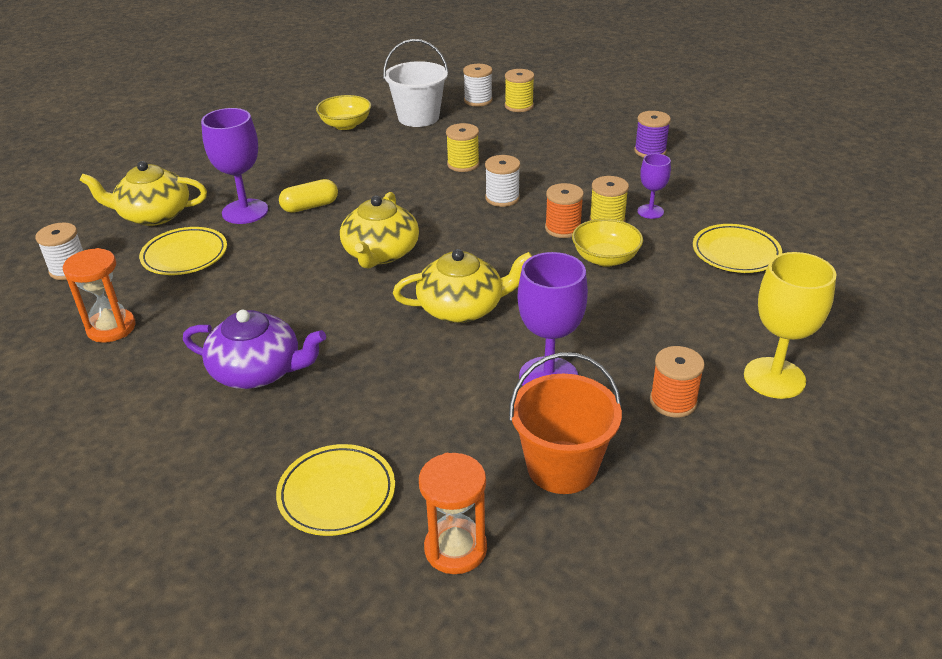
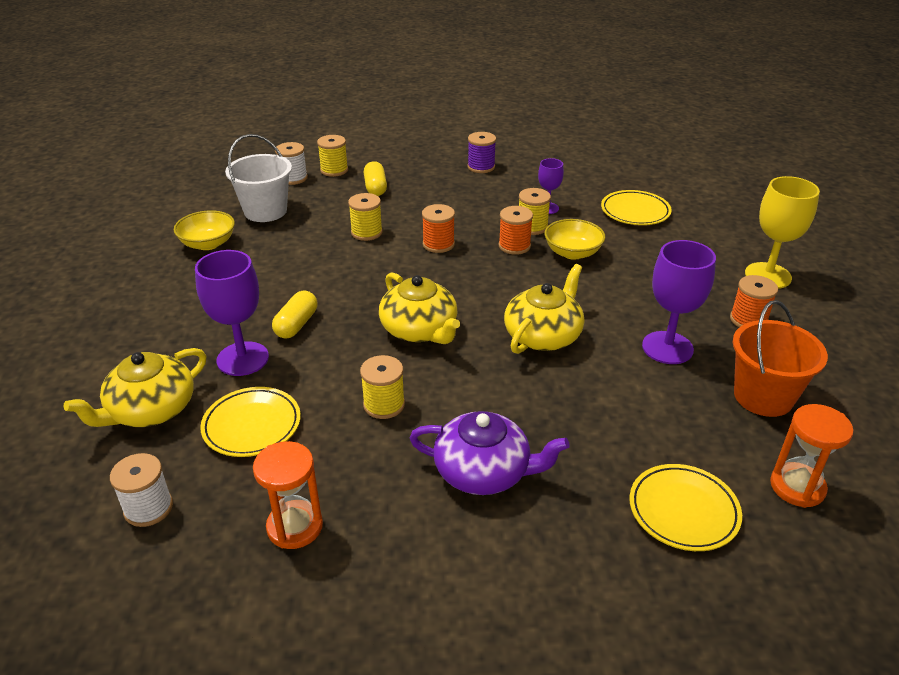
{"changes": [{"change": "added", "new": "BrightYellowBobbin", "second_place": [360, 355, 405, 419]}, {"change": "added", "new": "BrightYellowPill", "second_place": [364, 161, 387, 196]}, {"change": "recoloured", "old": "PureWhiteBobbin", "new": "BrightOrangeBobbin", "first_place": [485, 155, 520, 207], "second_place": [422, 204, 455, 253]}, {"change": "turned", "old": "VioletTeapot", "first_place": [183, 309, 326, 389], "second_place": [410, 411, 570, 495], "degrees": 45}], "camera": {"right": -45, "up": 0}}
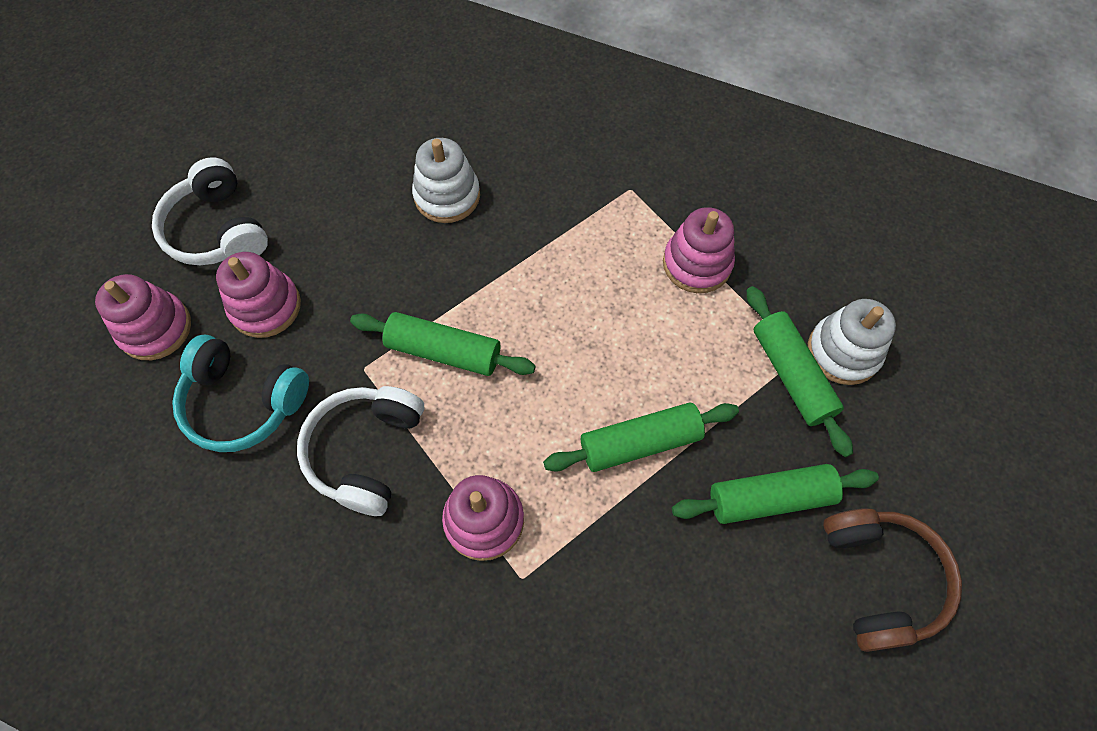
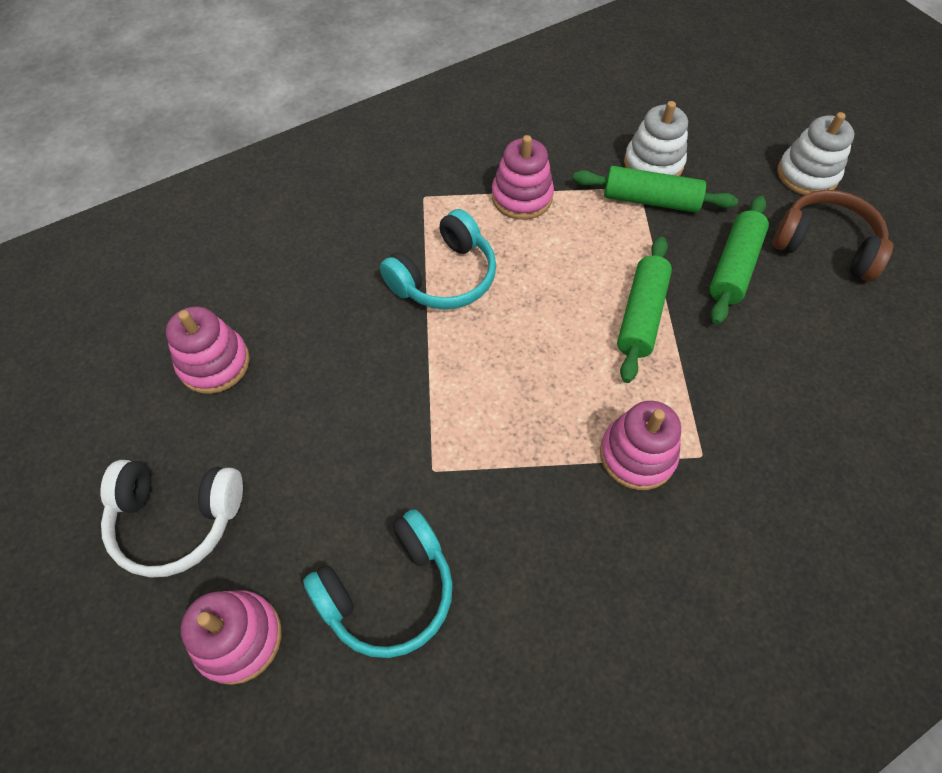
{"changes": [{"change": "removed", "old": "PureWhiteHeadphones", "first_place": [297, 386, 424, 516]}, {"change": "removed", "old": "GreenRollingPin", "first_place": [350, 312, 536, 376]}, {"change": "added", "new": "AquaHeadphones", "second_place": [380, 209, 496, 310]}, {"change": "moved", "old": "PinkStackingRings", "first_place": [216, 252, 301, 338], "second_place": [166, 306, 250, 394]}, {"change": "moved", "old": "PureWhiteStackingRings", "first_place": [412, 138, 480, 223], "second_place": [778, 112, 855, 195]}], "camera": {"right": -55, "up": -5}}
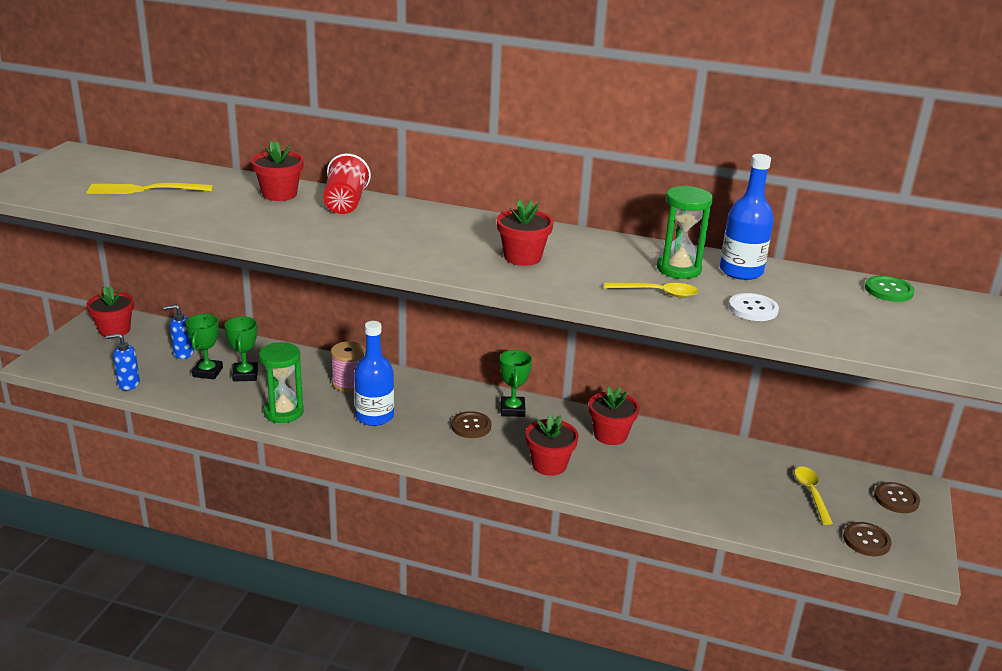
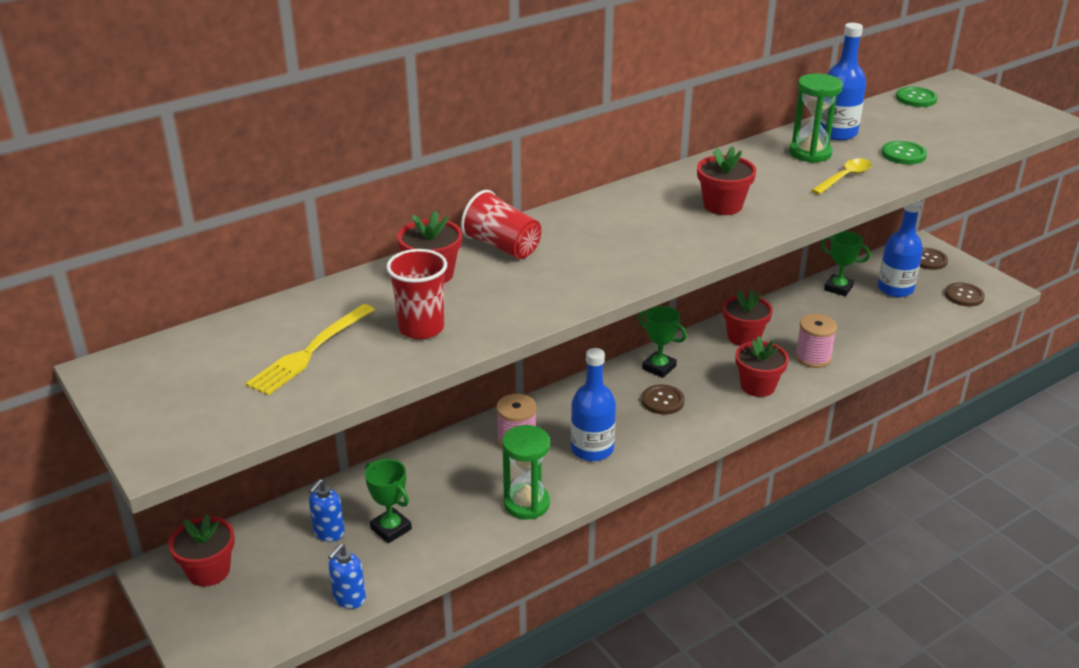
{"changes": [{"change": "added", "new": "CrimsonCup", "second_place": [386, 249, 447, 339]}, {"change": "added", "new": "PinkBobbin", "second_place": [795, 314, 837, 368]}, {"change": "moved", "old": "GreenAwardCup", "first_place": [225, 317, 258, 382], "second_place": [820, 231, 871, 296]}, {"change": "replaced", "old": "BrightYellowSpoon", "new": "CobaltDrinkBottle", "first_place": [794, 467, 833, 525], "second_place": [878, 201, 923, 297]}, {"change": "recoloured", "old": "PureWhiteShirtButton", "new": "GreenShirtButton", "first_place": [729, 293, 779, 321], "second_place": [882, 141, 927, 164]}], "camera": {"right": -50, "up": 5}}
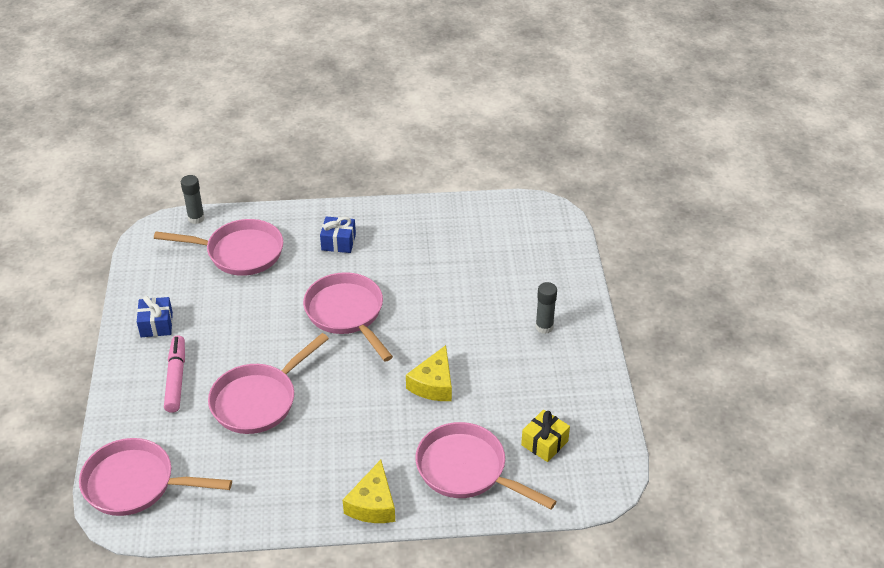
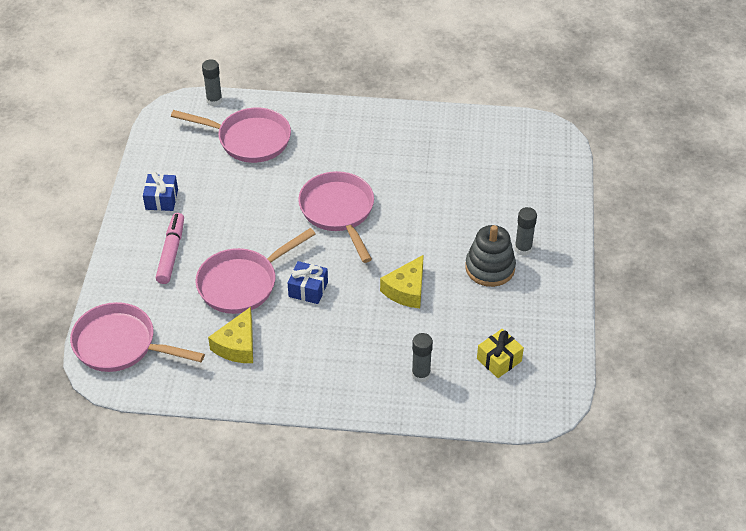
{"changes": [{"change": "added", "new": "GrayStackingRings", "second_place": [465, 225, 516, 287]}, {"change": "moved", "old": "CobaltGift", "first_place": [320, 216, 356, 253], "second_place": [288, 261, 328, 304]}, {"change": "moved", "old": "BrightYellowPieceOfCheese", "first_place": [343, 460, 395, 523], "second_place": [208, 307, 253, 363]}, {"change": "replaced", "old": "PinkSkillet", "new": "GrayGlueStick", "first_place": [415, 422, 557, 509], "second_place": [412, 333, 433, 383]}], "camera": {"right": 10, "up": 5}}
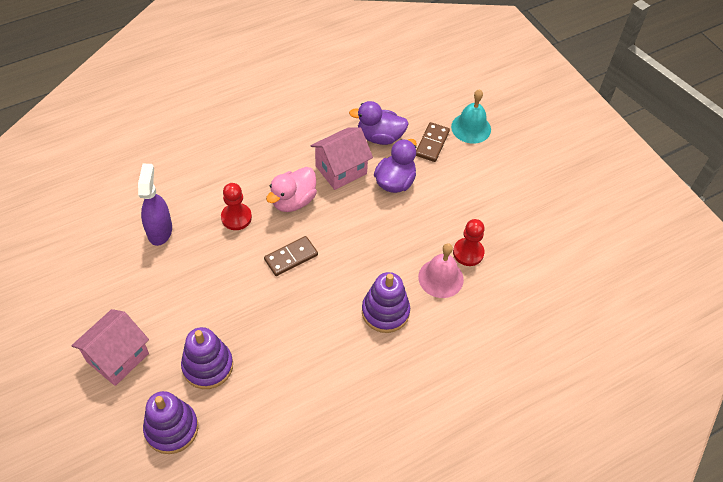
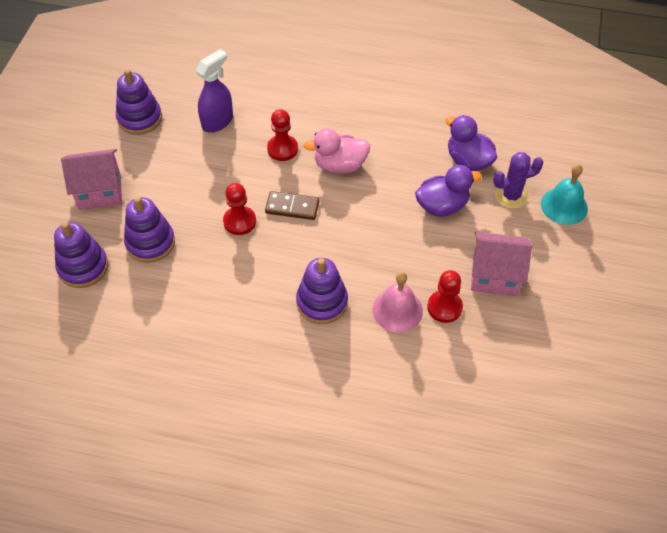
{"changes": [{"change": "added", "new": "VioletStackingRings", "second_place": [116, 69, 162, 135]}, {"change": "added", "new": "CrimsonGamePawn", "second_place": [223, 183, 256, 235]}, {"change": "moved", "old": "PinkToyHouse", "first_place": [310, 128, 373, 190], "second_place": [471, 232, 532, 296]}, {"change": "replaced", "old": "DarkBrownDomino", "new": "VioletSaguaroCactus", "first_place": [416, 122, 450, 162], "second_place": [493, 152, 543, 209]}], "camera": {"right": 45, "up": 0}}
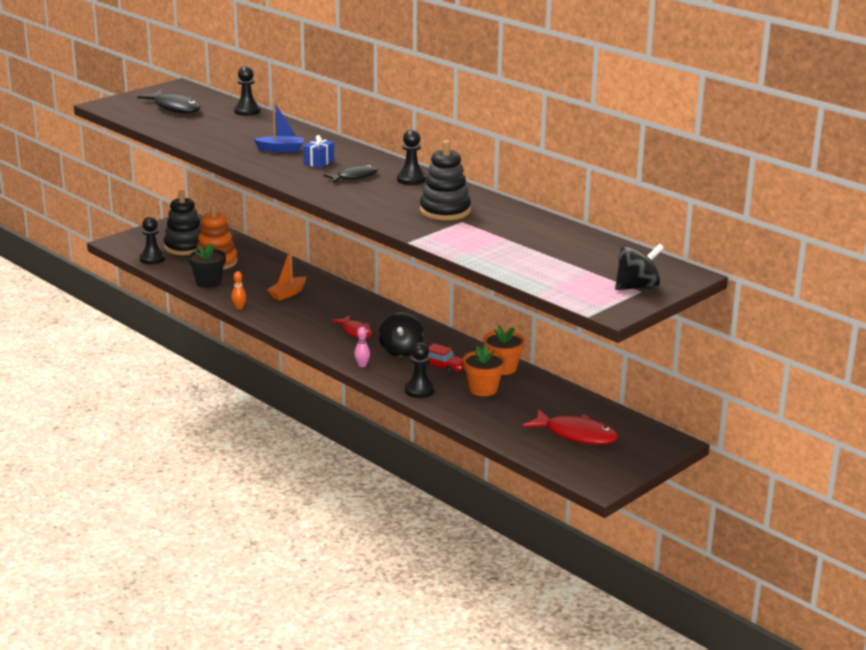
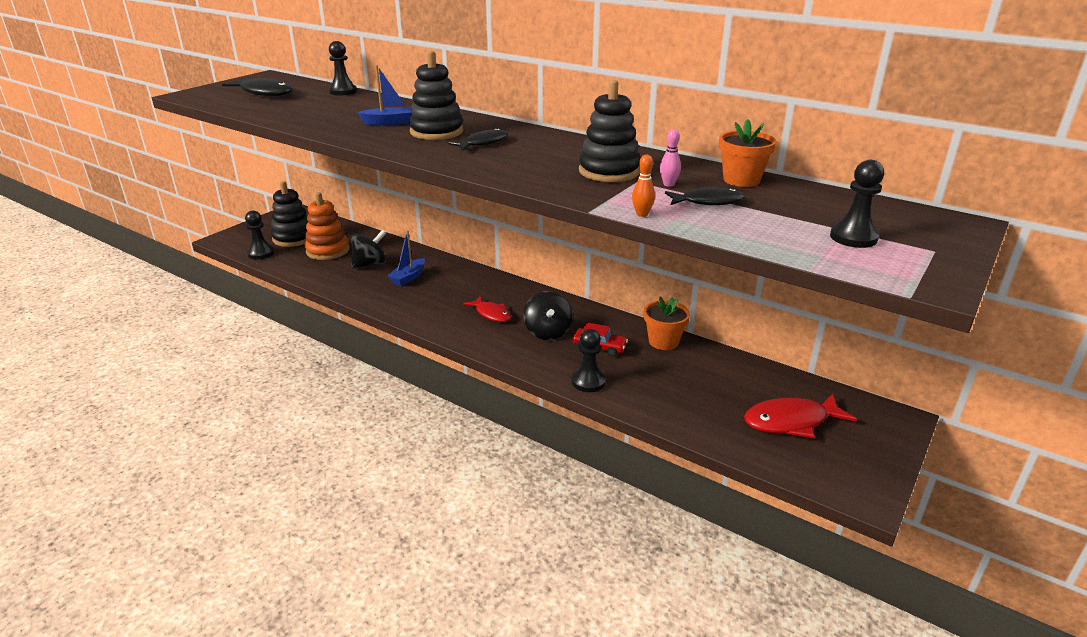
{"changes": [{"change": "removed", "old": "BlackFlowerPot", "first_place": [188, 244, 226, 288]}, {"change": "added", "new": "BlackFish", "second_place": [665, 187, 745, 205]}, {"change": "moved", "old": "BrightOrangeSkittle", "first_place": [231, 271, 246, 309], "second_place": [632, 155, 655, 217]}, {"change": "moved", "old": "PinkSkittle", "first_place": [354, 327, 370, 367], "second_place": [660, 129, 681, 187]}, {"change": "moved", "old": "BlackGamePawn", "first_place": [397, 130, 426, 185], "second_place": [830, 160, 884, 248]}, {"change": "moved", "old": "BrightOrangeFlowerPot", "first_place": [463, 345, 506, 396], "second_place": [719, 119, 776, 187]}, {"change": "moved", "old": "BlackWhirligig", "first_place": [615, 244, 664, 290], "second_place": [351, 230, 386, 269]}, {"change": "replaced", "old": "CobaltGift", "new": "BlackStackingRings", "first_place": [303, 135, 334, 168], "second_place": [409, 51, 464, 140]}, {"change": "recoloured", "old": "BrightOrangeSailboat", "new": "CobaltSailboat", "first_place": [267, 248, 306, 301], "second_place": [387, 230, 425, 286]}, {"change": "turned", "old": "CrimsonFish", "first_place": [523, 409, 618, 444], "second_place": [744, 394, 857, 438], "degrees": 150}], "camera": {"right": -10, "up": 5}}
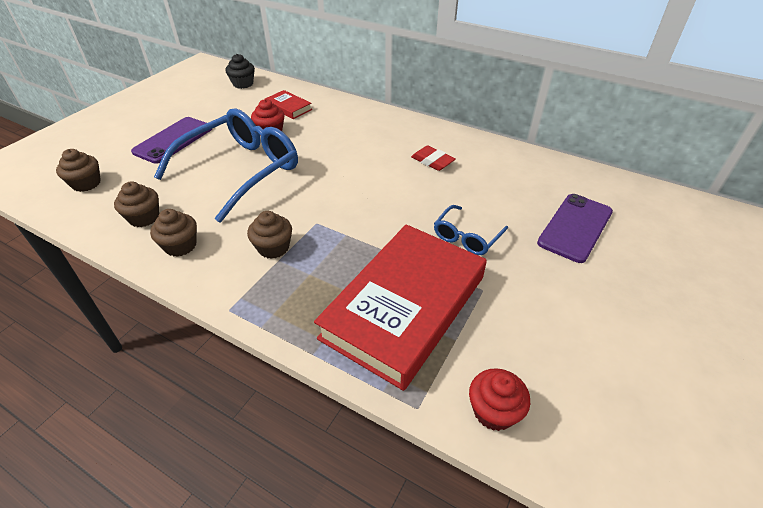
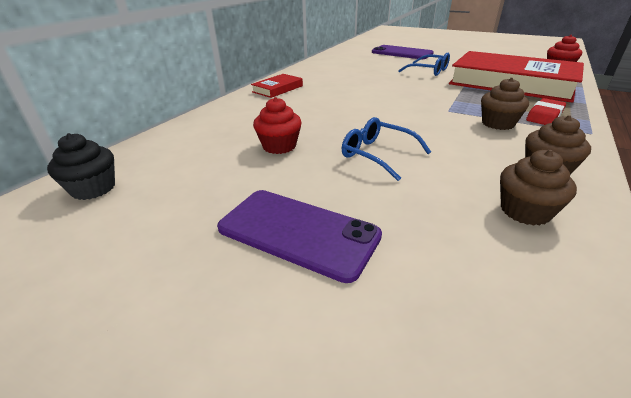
{"changes": [{"change": "removed", "old": "DarkBrownFairyCake", "first_place": [56, 149, 101, 192]}, {"change": "moved", "old": "CrimsonHardback", "first_place": [265, 90, 312, 119], "second_place": [251, 74, 303, 98]}, {"change": "moved", "old": "CrimsonPencilEraser", "first_place": [411, 146, 456, 171], "second_place": [526, 98, 566, 125]}, {"change": "resized", "old": "CobaltEyeglasses", "first_place": [154, 108, 298, 223], "second_place": [342, 117, 431, 181], "factor": 0.47}], "camera": {"right": -90, "up": -10}}
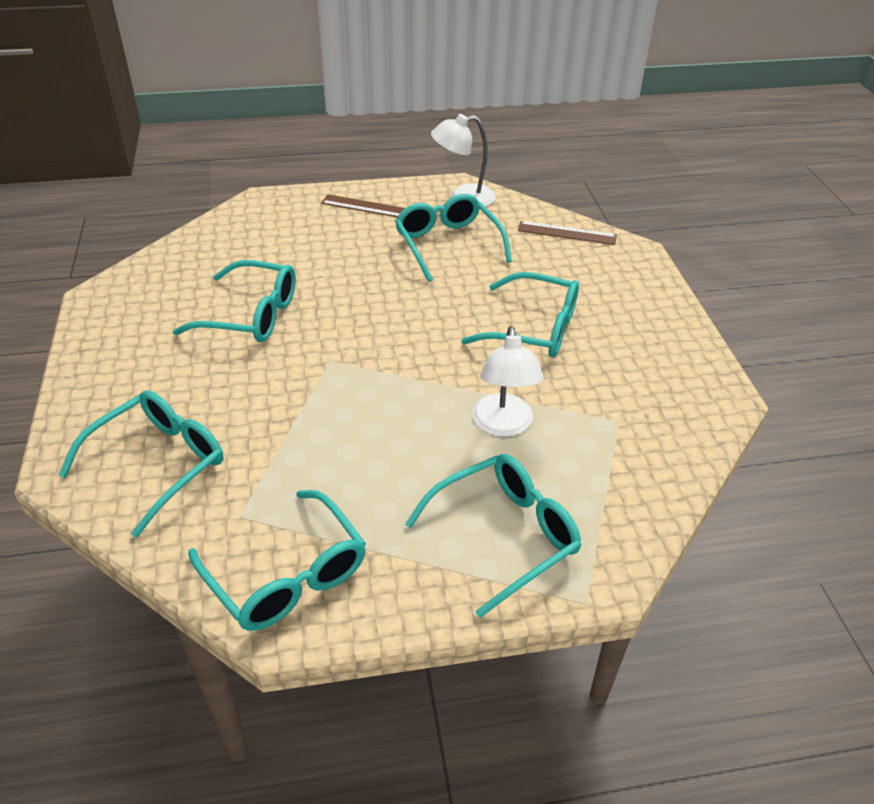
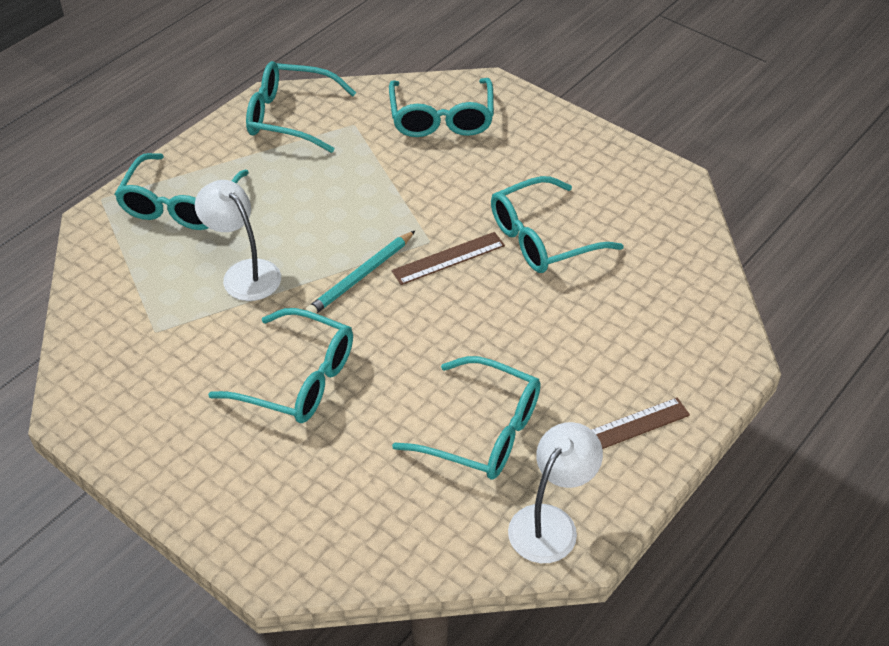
{"changes": [{"change": "added", "new": "AquaLeadPencil", "second_place": [305, 230, 416, 314]}, {"change": "moved", "old": "DarkBrownMeasuringStick", "first_place": [518, 221, 617, 245], "second_place": [391, 232, 505, 285]}, {"change": "turned", "old": "AquaEyeglasses", "first_place": [461, 272, 579, 358], "second_place": [208, 308, 353, 423], "degrees": -135}], "camera": {"right": 140, "up": 5}}
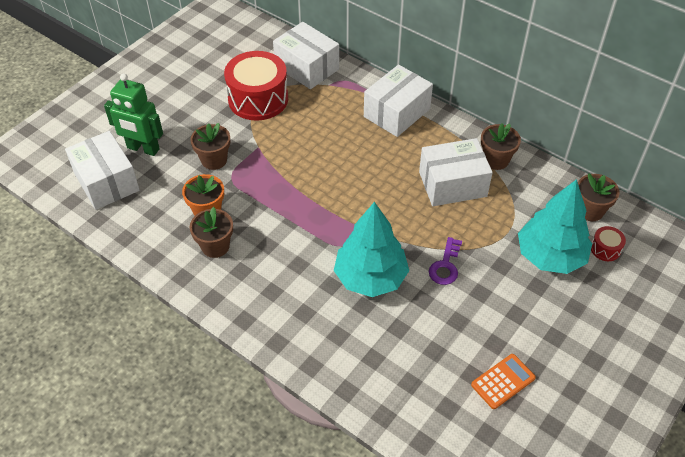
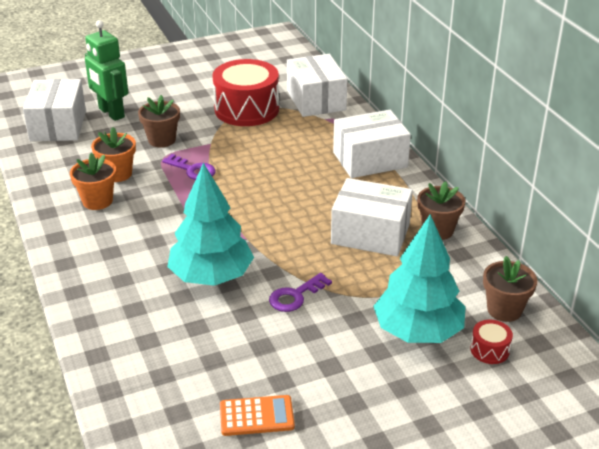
{"changes": [{"change": "added", "new": "VioletKey", "second_place": [162, 154, 216, 180]}, {"change": "recoloured", "old": "DarkBrownFlowerPot", "new": "BrightOrangeFlowerPot", "first_place": [190, 207, 233, 258], "second_place": [70, 153, 116, 210]}], "camera": {"right": 30, "up": -15}}
